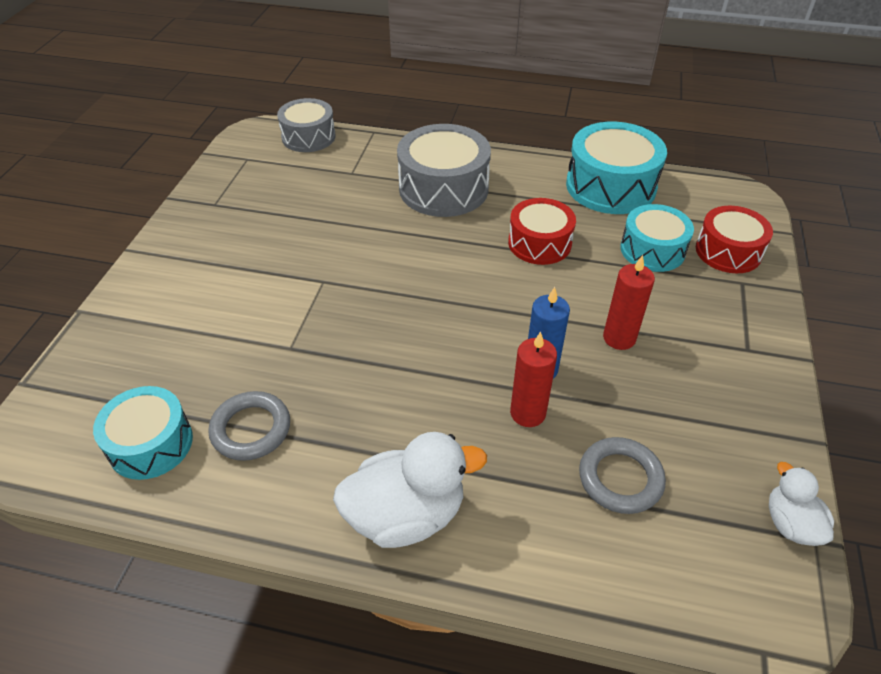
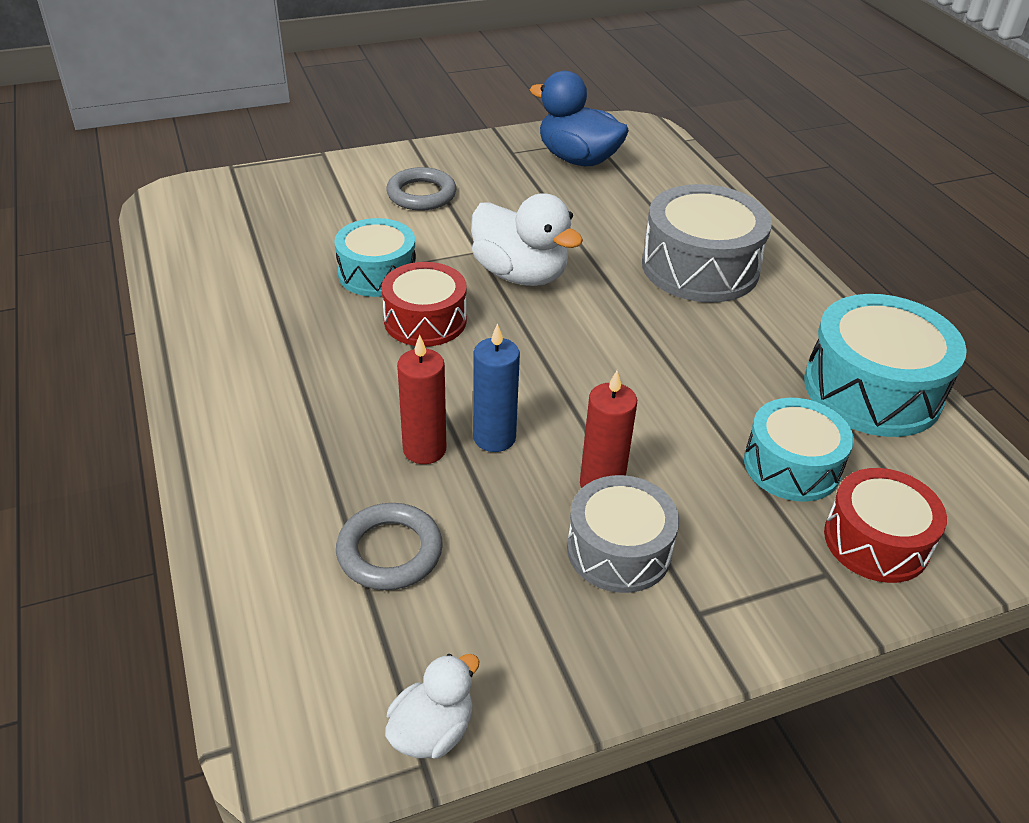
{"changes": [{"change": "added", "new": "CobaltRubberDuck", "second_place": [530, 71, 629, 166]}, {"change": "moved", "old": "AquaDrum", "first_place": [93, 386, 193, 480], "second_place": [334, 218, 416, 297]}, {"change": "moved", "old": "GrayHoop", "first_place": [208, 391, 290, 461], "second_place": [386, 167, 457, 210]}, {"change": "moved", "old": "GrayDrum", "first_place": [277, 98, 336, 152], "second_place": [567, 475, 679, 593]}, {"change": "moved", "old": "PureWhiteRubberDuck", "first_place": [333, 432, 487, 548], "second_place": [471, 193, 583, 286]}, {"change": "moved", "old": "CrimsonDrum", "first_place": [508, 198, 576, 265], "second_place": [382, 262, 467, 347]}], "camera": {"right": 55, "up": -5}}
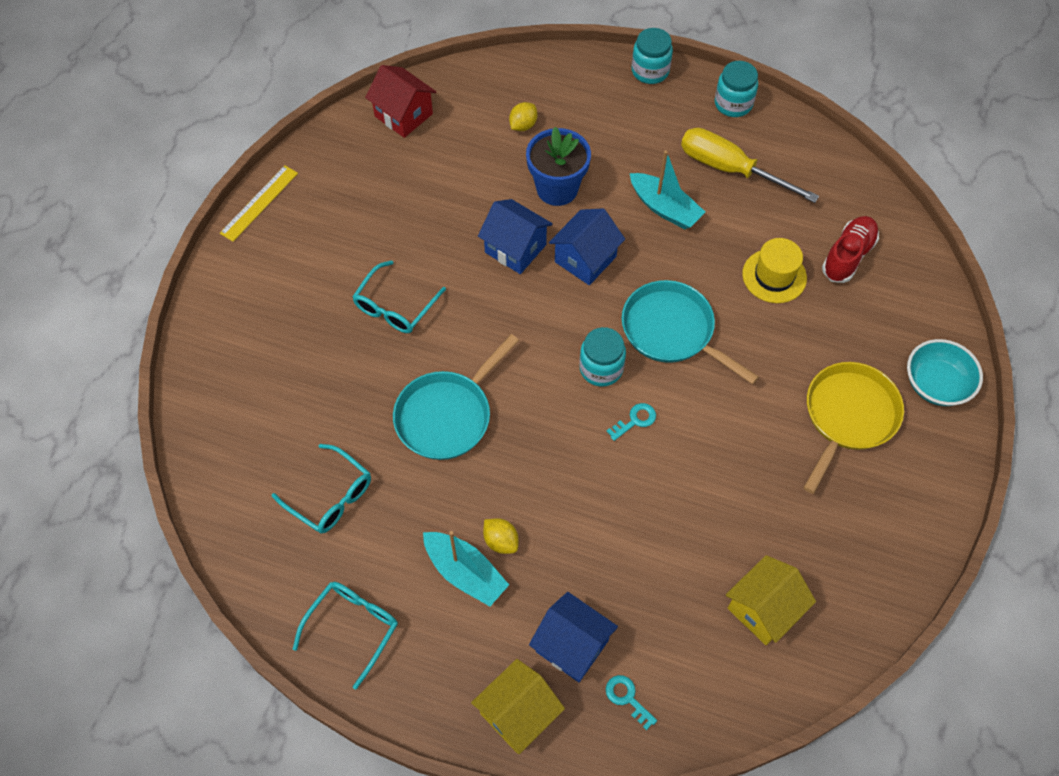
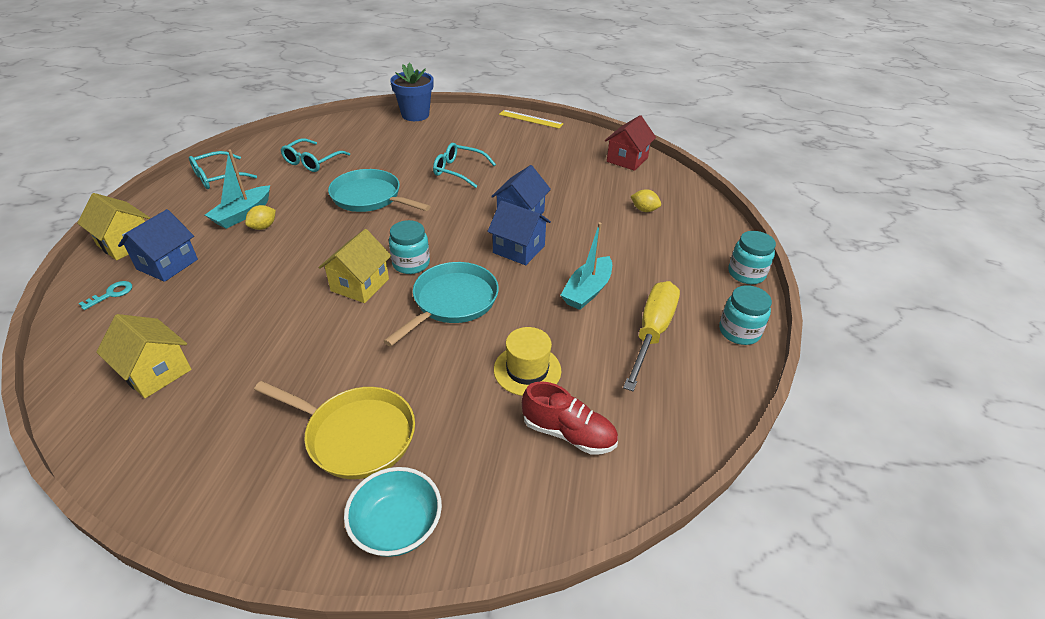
{"changes": [{"change": "moved", "old": "CobaltFlowerPot", "first_place": [526, 127, 591, 206], "second_place": [390, 63, 433, 121]}, {"change": "replaced", "old": "AquaKey", "new": "BrightYellowToyHouse", "first_place": [607, 403, 656, 441], "second_place": [318, 229, 391, 303]}, {"change": "turned", "old": "AquaEyeglasses", "first_place": [293, 582, 398, 689], "second_place": [189, 151, 257, 189], "degrees": 120}], "camera": {"right": 80, "up": -20}}
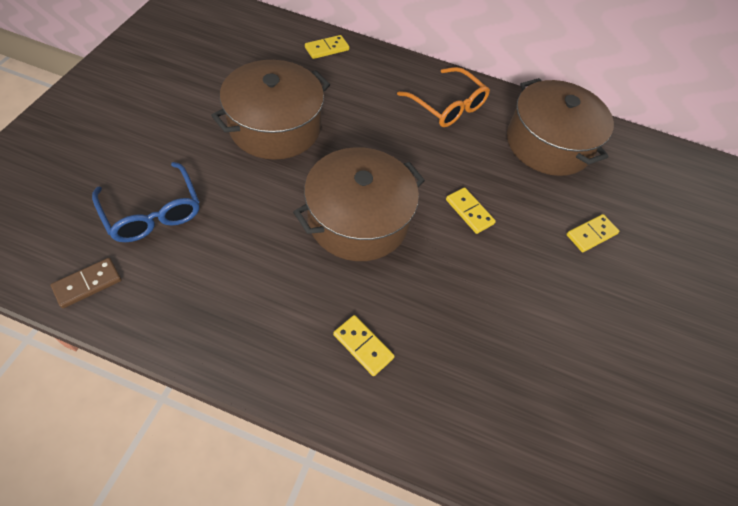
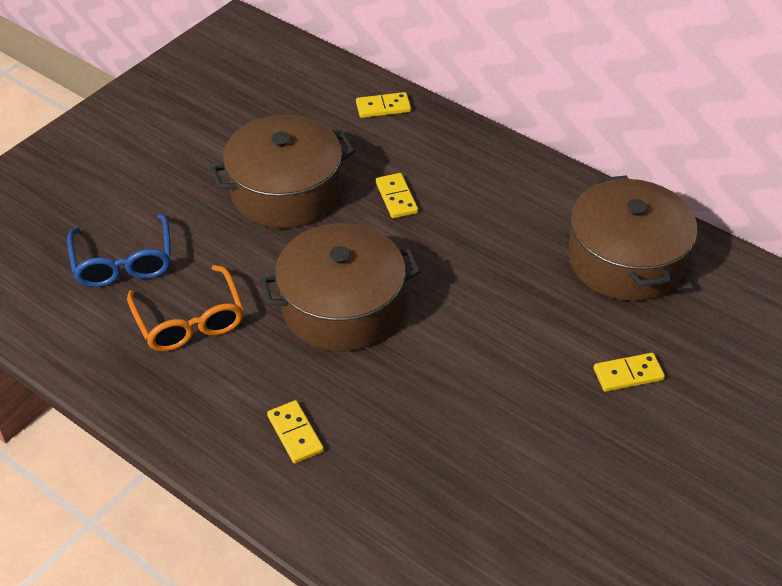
{"changes": [{"change": "removed", "old": "DarkBrownDomino", "first_place": [51, 258, 121, 308]}, {"change": "moved", "old": "BrightOrangeEyeglasses", "first_place": [397, 67, 490, 127], "second_place": [127, 265, 244, 351]}, {"change": "moved", "old": "BrightYellowDomino", "first_place": [446, 187, 496, 234], "second_place": [376, 173, 418, 218]}], "camera": {"right": 25, "up": -10}}
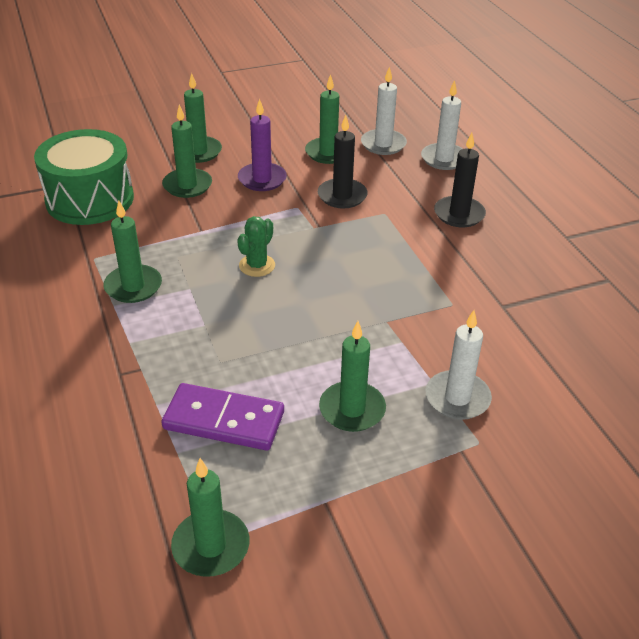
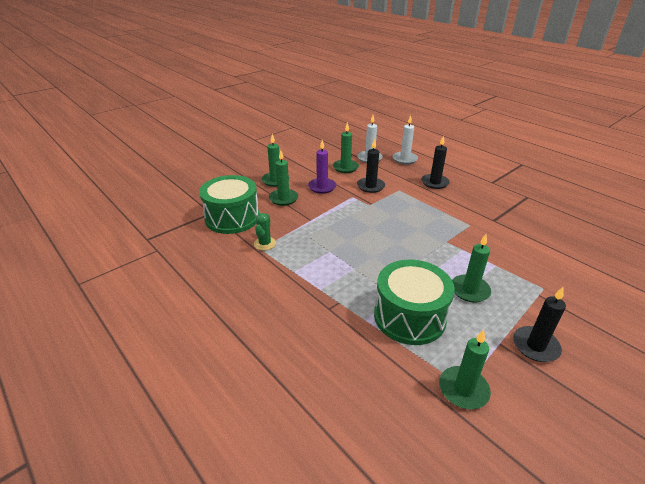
{"changes": [{"change": "removed", "old": "GreenCandle", "first_place": [104, 201, 162, 303]}, {"change": "removed", "old": "PureWhiteCandle", "first_place": [426, 310, 492, 420]}, {"change": "added", "new": "BlackCandle", "second_place": [513, 287, 566, 362]}, {"change": "moved", "old": "GreenSaguaroCactus", "first_place": [237, 216, 275, 277], "second_place": [254, 213, 276, 250]}, {"change": "replaced", "old": "VioletDomino", "new": "GreenDrum", "first_place": [162, 383, 284, 450], "second_place": [374, 259, 455, 345]}], "camera": {"right": -20, "up": -5}}
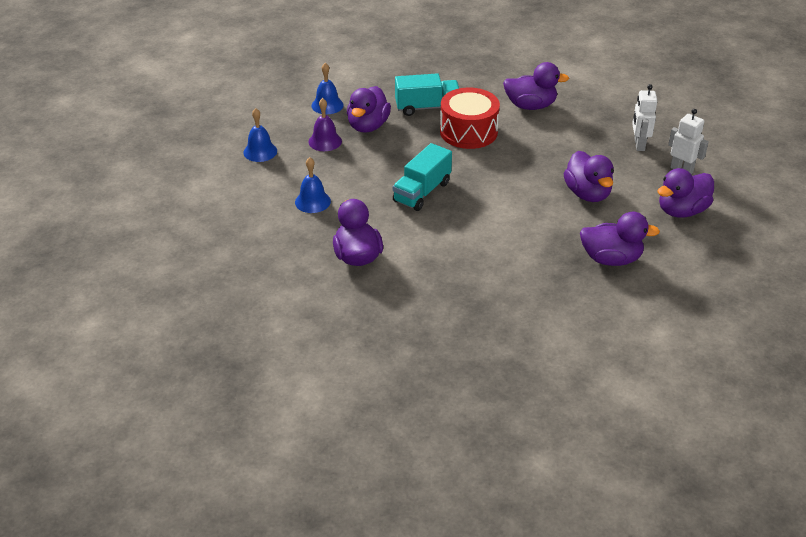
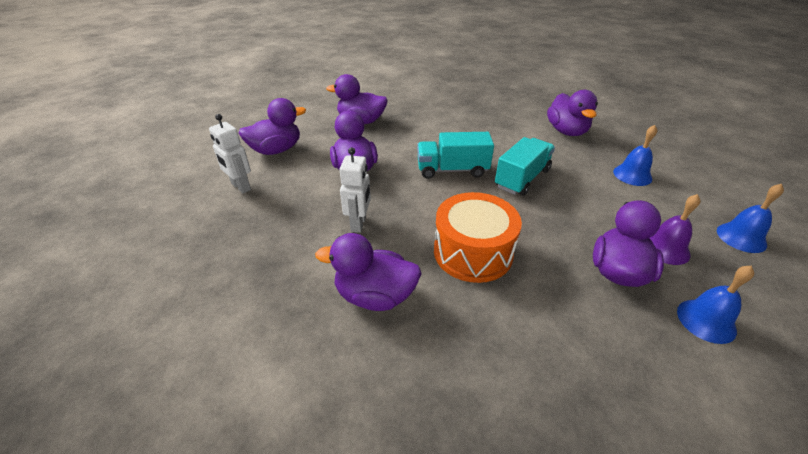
{"changes": [{"change": "moved", "old": "AquaToyTruck", "first_place": [395, 73, 459, 116], "second_place": [417, 132, 494, 179]}, {"change": "moved", "old": "PureWhiteToyRobot", "first_place": [632, 84, 657, 151], "second_place": [340, 147, 371, 233]}, {"change": "recoloured", "old": "CrimsonDrum", "new": "BrightOrangeDrum", "first_place": [440, 88, 500, 149], "second_place": [434, 192, 522, 283]}], "camera": {"right": -175, "up": 0}}
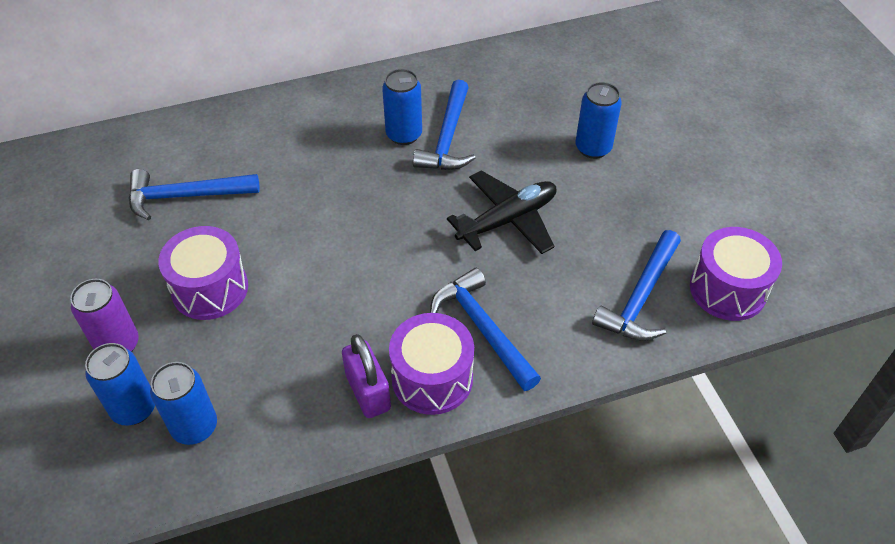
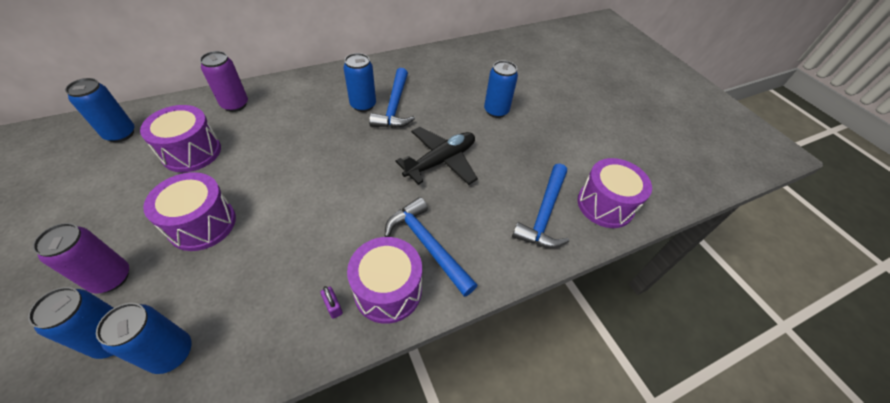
{"changes": [{"change": "added", "new": "CobaltSodaCan", "second_place": [65, 78, 135, 142]}, {"change": "added", "new": "VioletSodaCan", "second_place": [200, 51, 248, 112]}, {"change": "replaced", "old": "CobaltCarpenter'sHammer", "new": "VioletDrum", "first_place": [129, 169, 260, 220], "second_place": [140, 105, 221, 173]}, {"change": "resized", "old": "VioletLock", "first_place": [342, 334, 391, 418], "second_place": [320, 286, 343, 319], "factor": 0.49}], "camera": {"right": -10, "up": 0}}
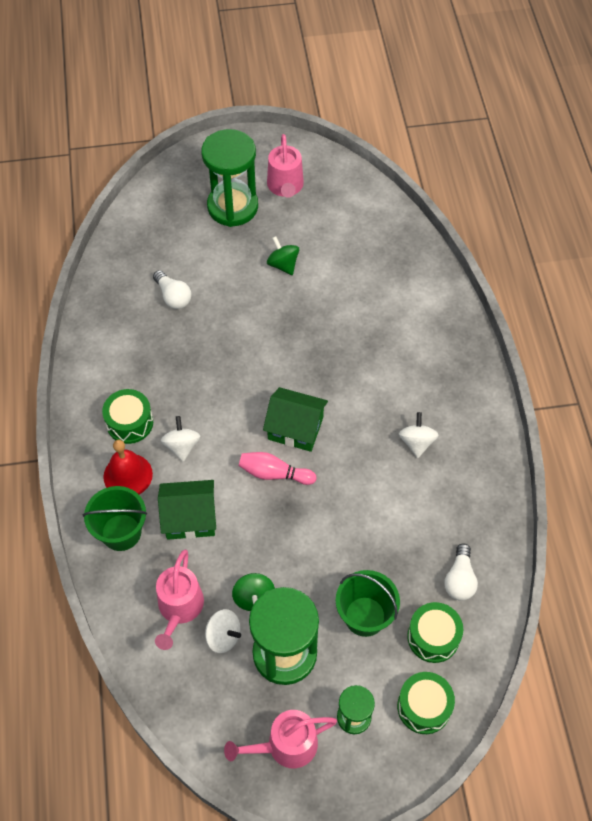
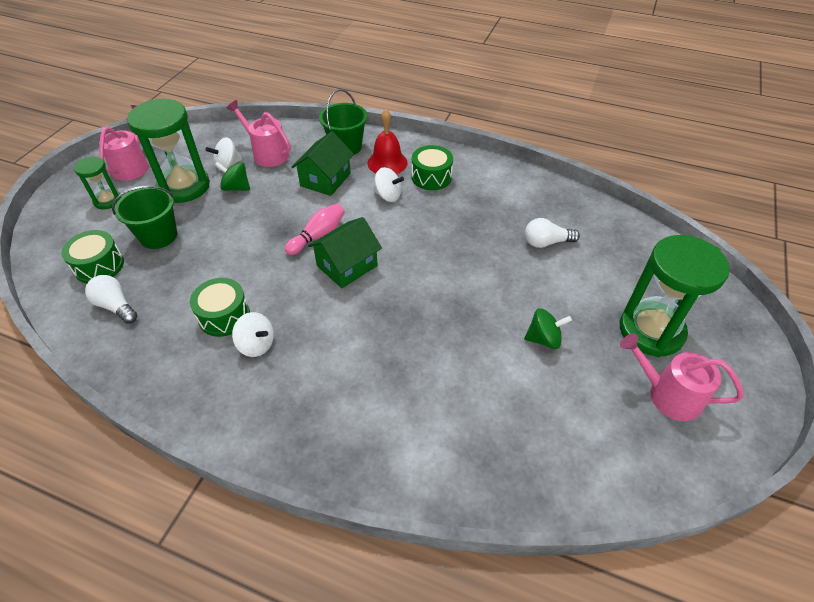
{"changes": [{"change": "moved", "old": "GreenDrum", "first_place": [397, 672, 455, 734], "second_place": [190, 278, 250, 337]}], "camera": {"right": 120, "up": -10}}
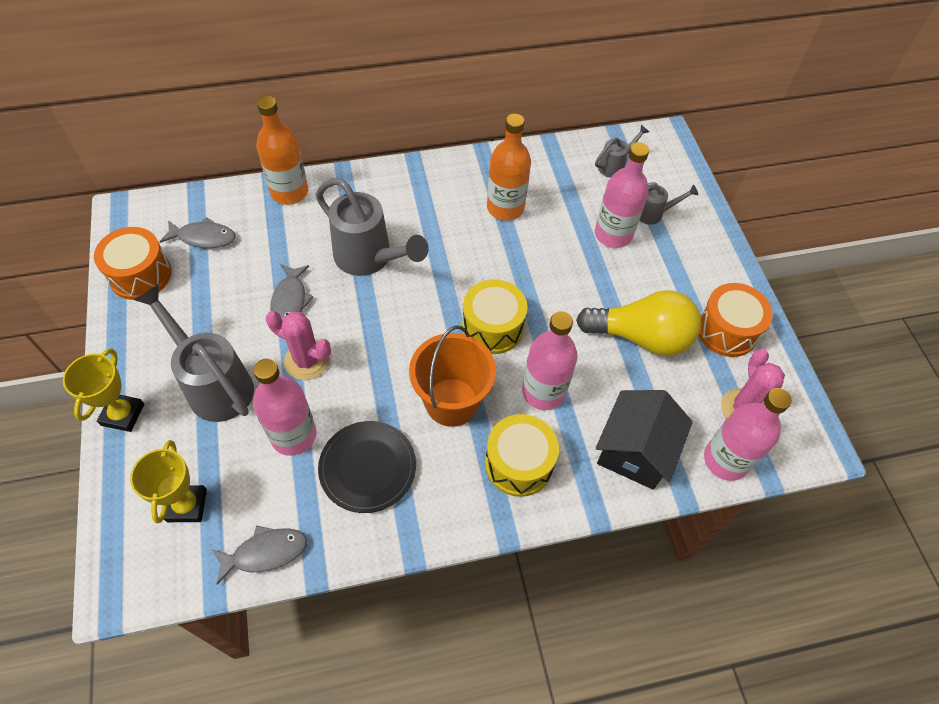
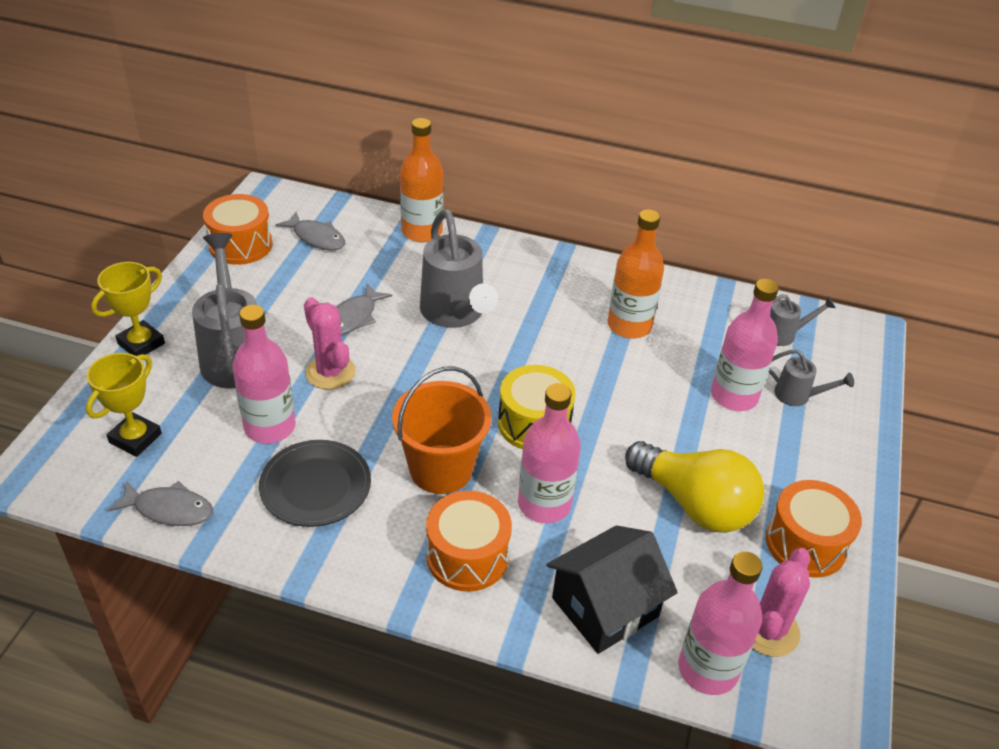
{"changes": [{"change": "recoloured", "old": "BrightYellowDrum", "new": "BrightOrangeDrum", "first_place": [485, 414, 559, 497], "second_place": [426, 491, 512, 592]}], "camera": {"right": 30, "up": -15}}
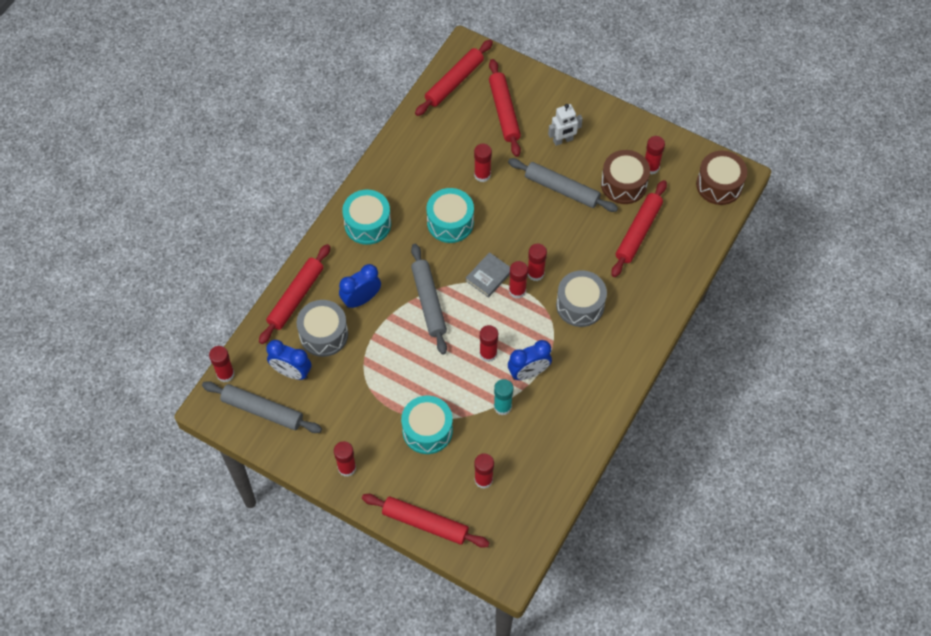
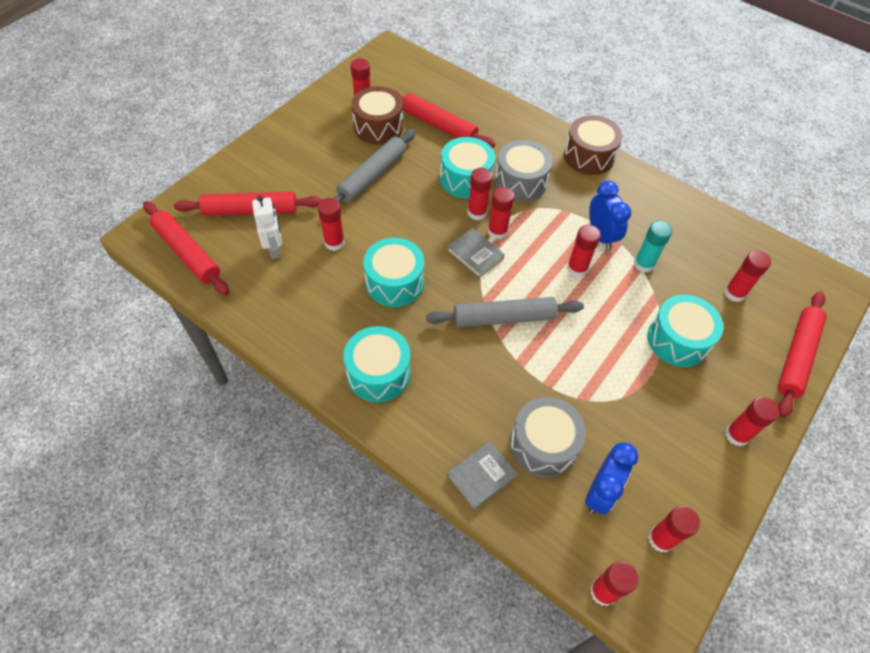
{"changes": [{"change": "removed", "old": "CobaltClock", "first_place": [339, 264, 381, 309]}, {"change": "added", "new": "AquaDrum", "second_place": [440, 137, 495, 199]}, {"change": "moved", "old": "PureWhiteToyRobot", "first_place": [548, 104, 583, 146], "second_place": [252, 195, 282, 259]}, {"change": "moved", "old": "DarkBrownDrum", "first_place": [696, 151, 747, 205], "second_place": [564, 115, 623, 175]}, {"change": "replaced", "old": "GrayRollingPin", "new": "CrimsonGlueStick", "first_place": [202, 381, 322, 433], "second_place": [648, 506, 700, 552]}, {"change": "replaced", "old": "CrimsonRollingPin", "new": "GrayHardback", "first_place": [259, 244, 330, 344], "second_place": [447, 441, 518, 510]}], "camera": {"right": -85, "up": -5}}
